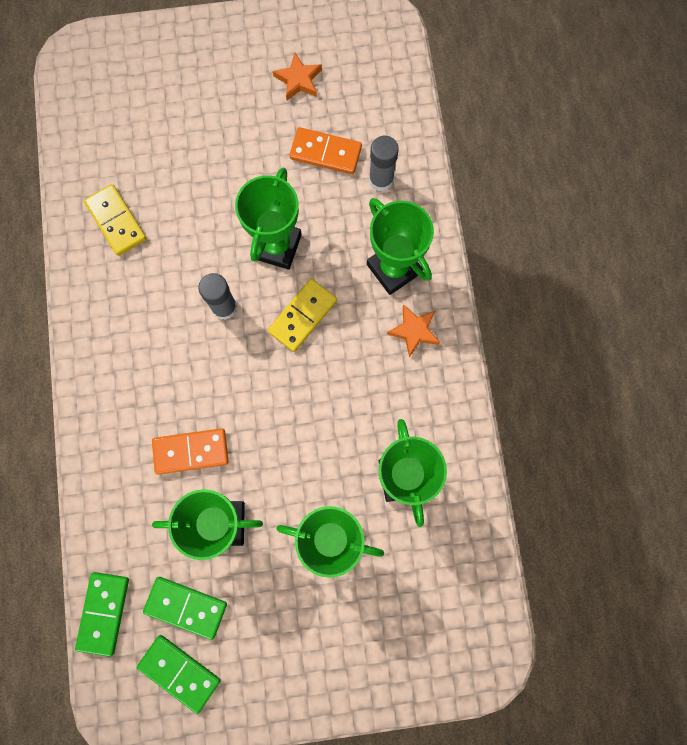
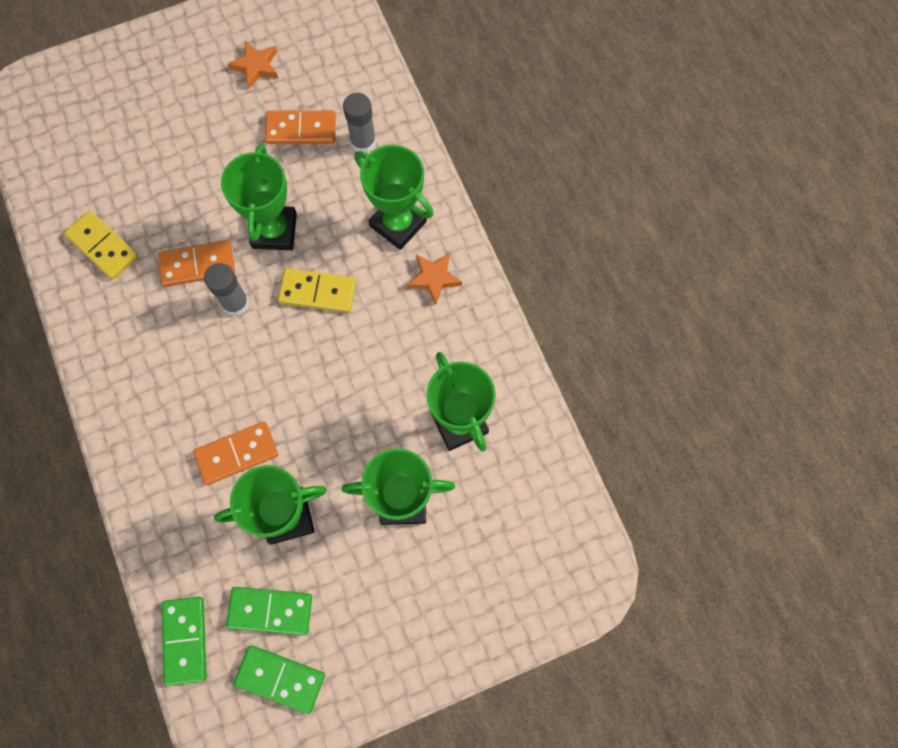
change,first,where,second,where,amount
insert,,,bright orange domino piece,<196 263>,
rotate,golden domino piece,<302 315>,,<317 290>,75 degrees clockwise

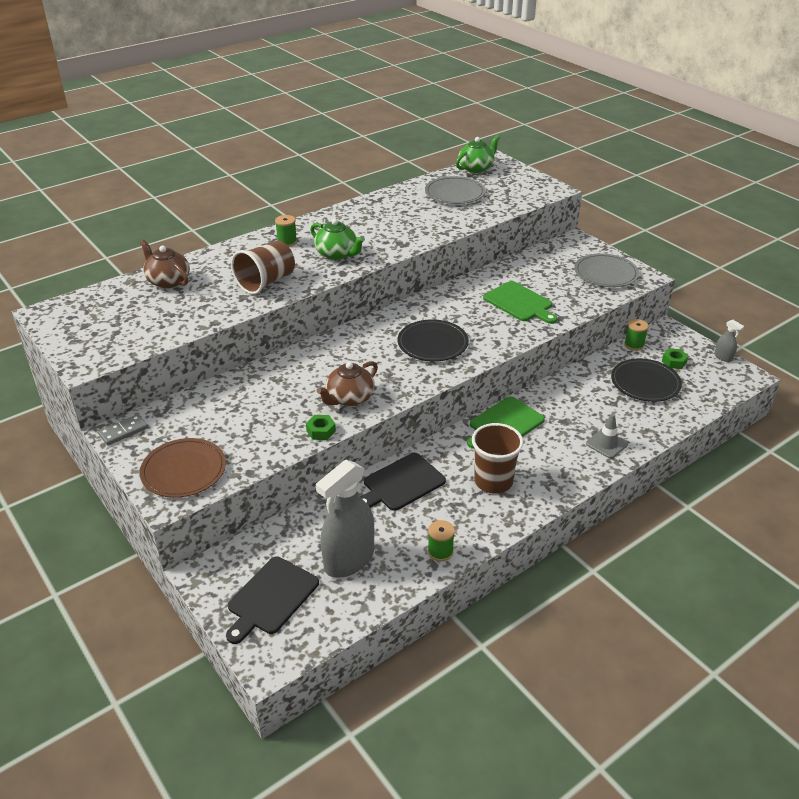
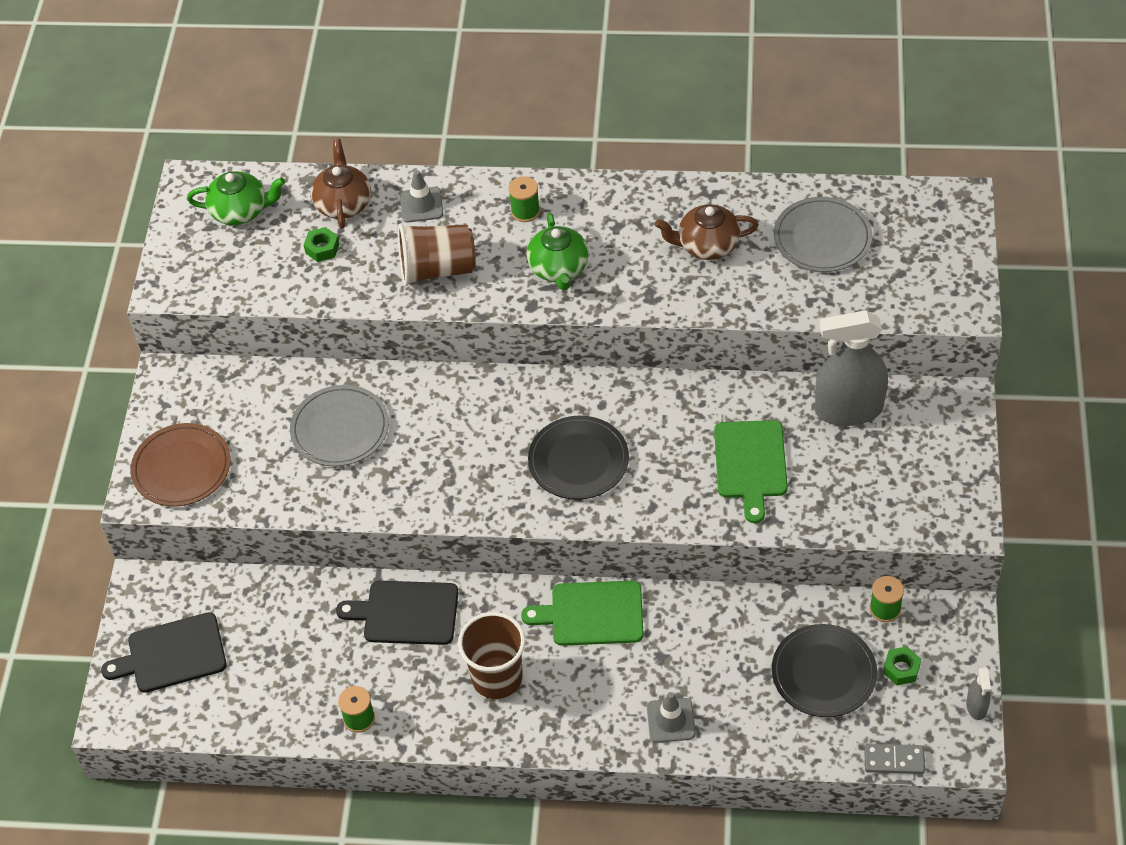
change,first,where,second,where,amount
insert,,,gray road cone,<421 196>,
move,gray domino piece,<123 429>,,<894 759>,
move,green nut,<321 427>,,<321 244>,
move,gray spray cleaner,<345 519>,,<851 368>,
move,brown tea pot,<347 383>,,<707 232>,
move,green tea pot,<478 154>,,<236 198>,
move,gray plate,<606 270>,,<339 426>,

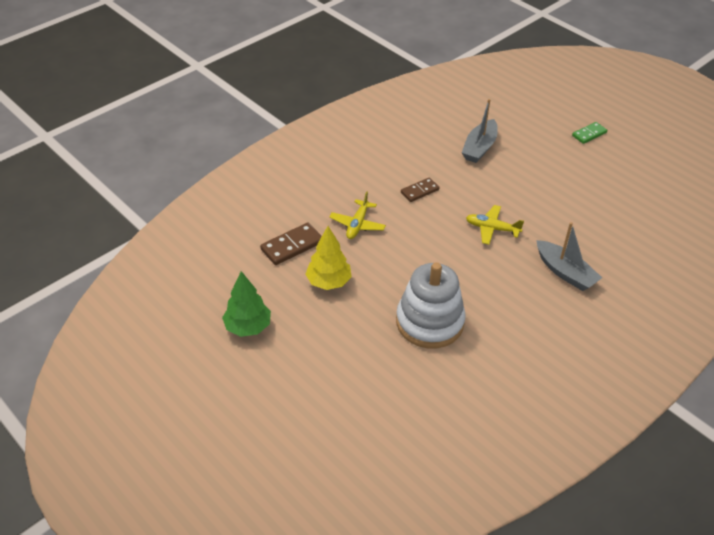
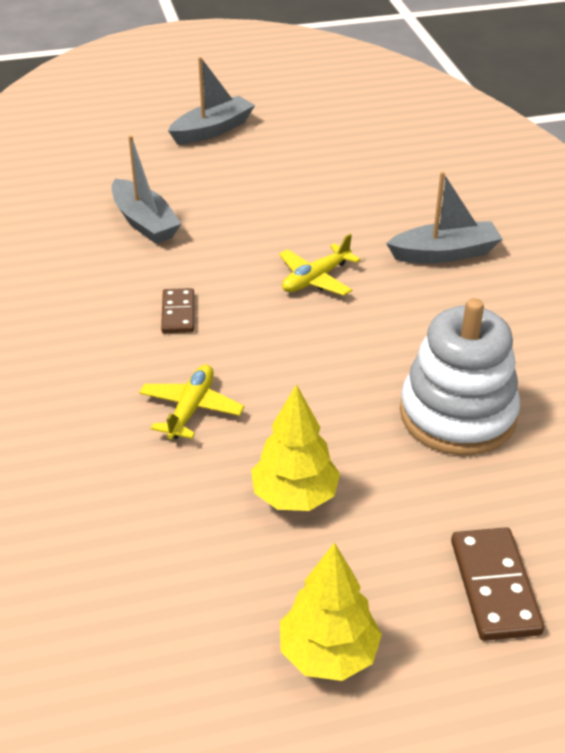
change,first,where,second,where,amount
move,brown domino piece,<291 244>,,<497 584>,
replace,green domino piece,<589 133>,gray toy boat,<211 100>,
recolor,green fir tree,<246 304>,golden fir tree,<331 611>,
rotate,golden toy plane,<358 215>,,<191 402>,120 degrees counterclockwise

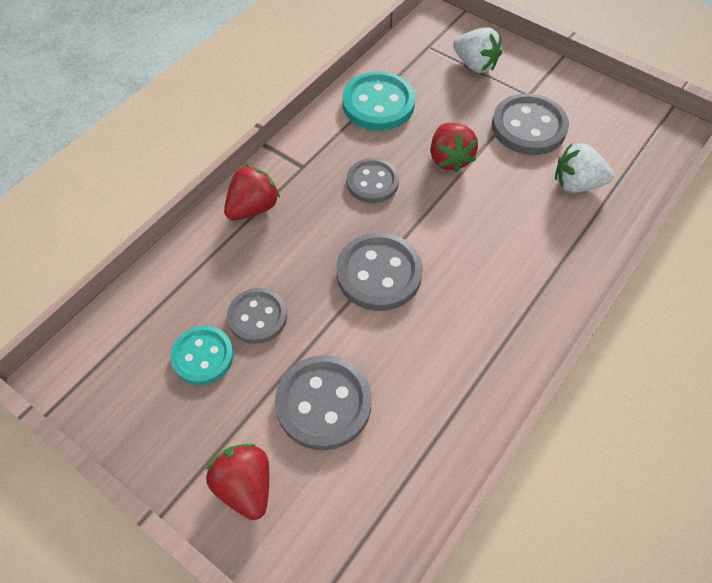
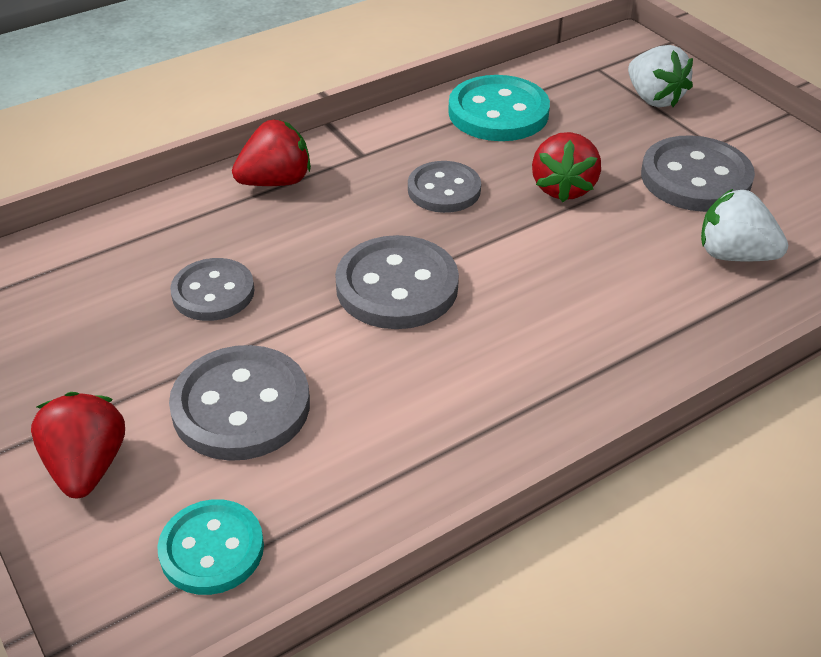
change,first,where,second,where,amount
move,turquoise shirt button,<202 355>,,<211 547>,

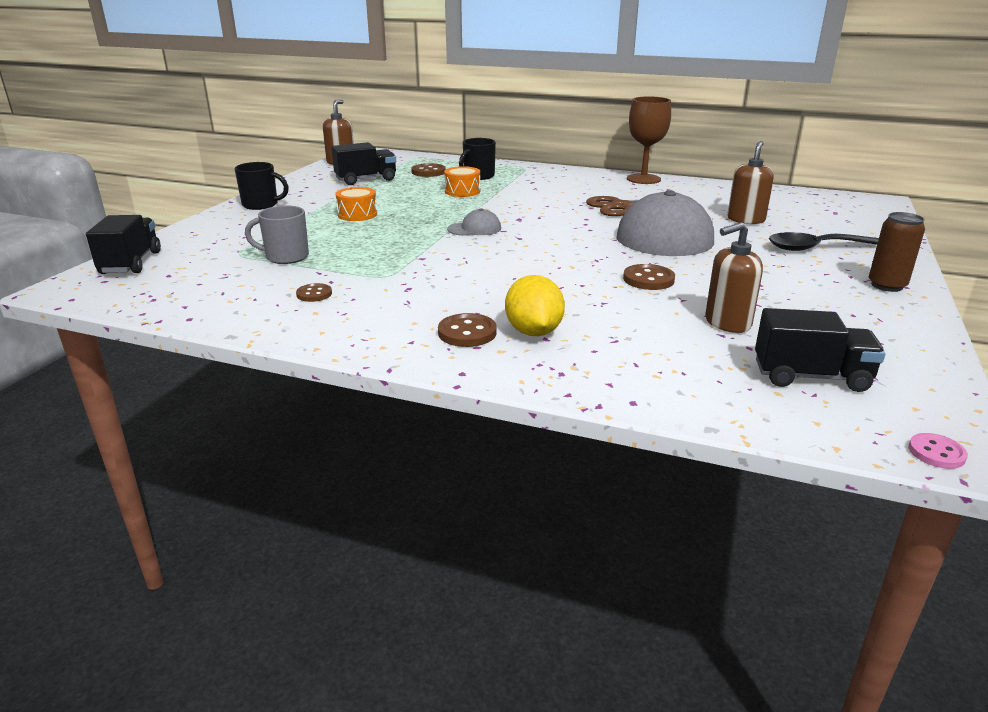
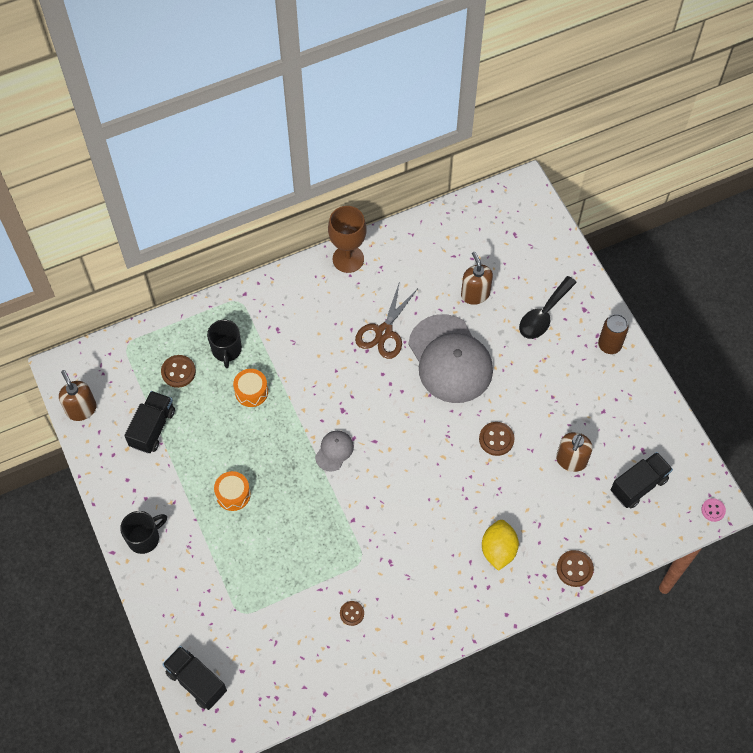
change,first,where,second,where,amount
delete,gray tea mug,<277 234>,,,
move,brown shirt button,<467 330>,,<575 568>,
rotate,golden citrus fruit,<535 305>,,<500 545>,60 degrees clockwise

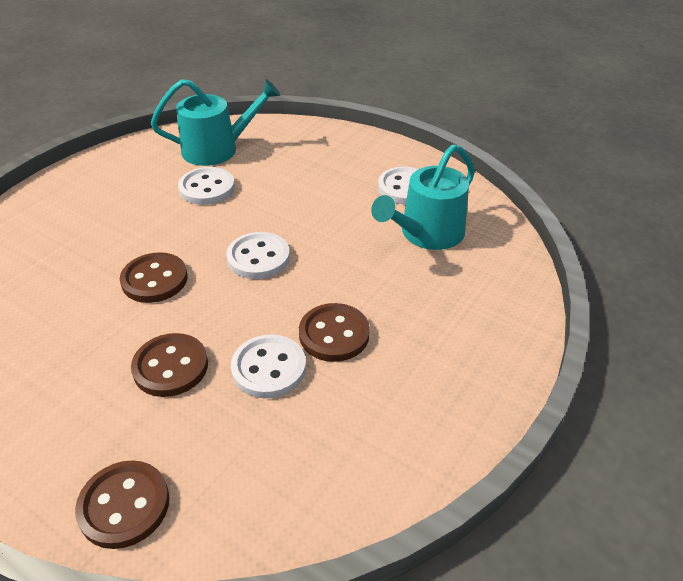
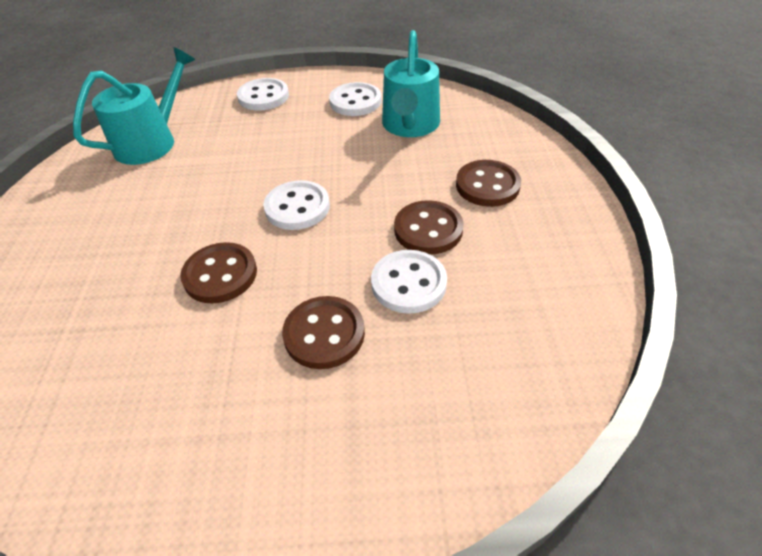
change,first,where,second,where,amount
move,brown shirt button,<122 504>,,<488 183>,
move,pure white shirt button,<206 186>,,<263 94>,

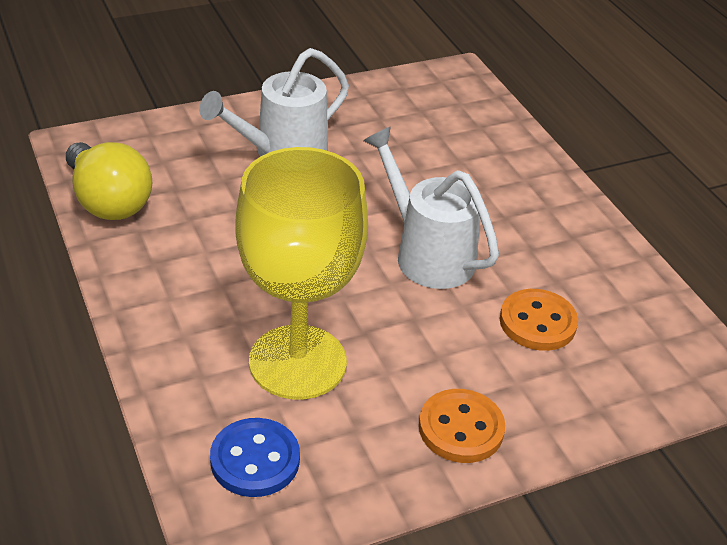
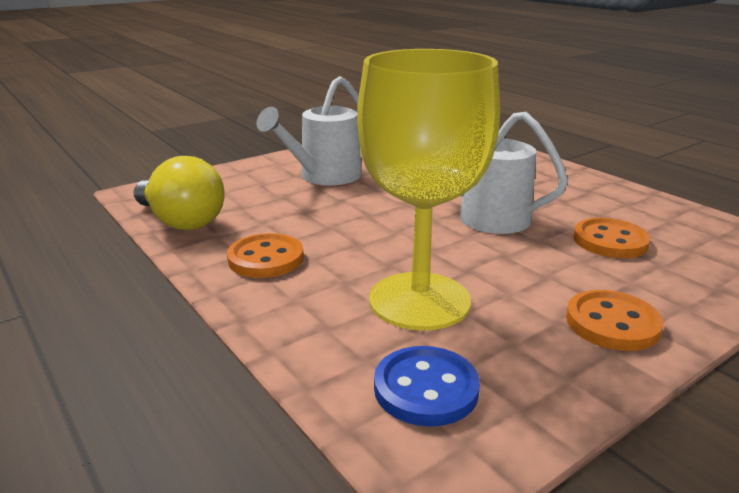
change,first,where,second,where,amount
insert,,,bright orange shirt button,<265 255>,

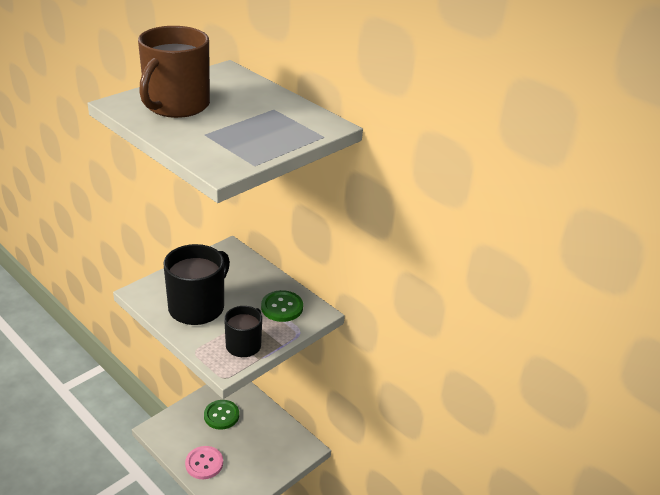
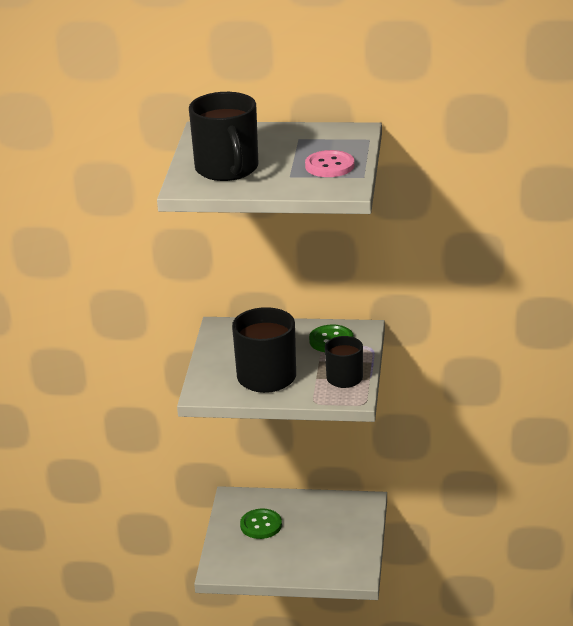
change,first,where,second,where,amount
move,rosy shirt button,<204 462>,,<329 163>,
recolor,brown tea mug,<174 72>,ebony tea mug,<223 136>,

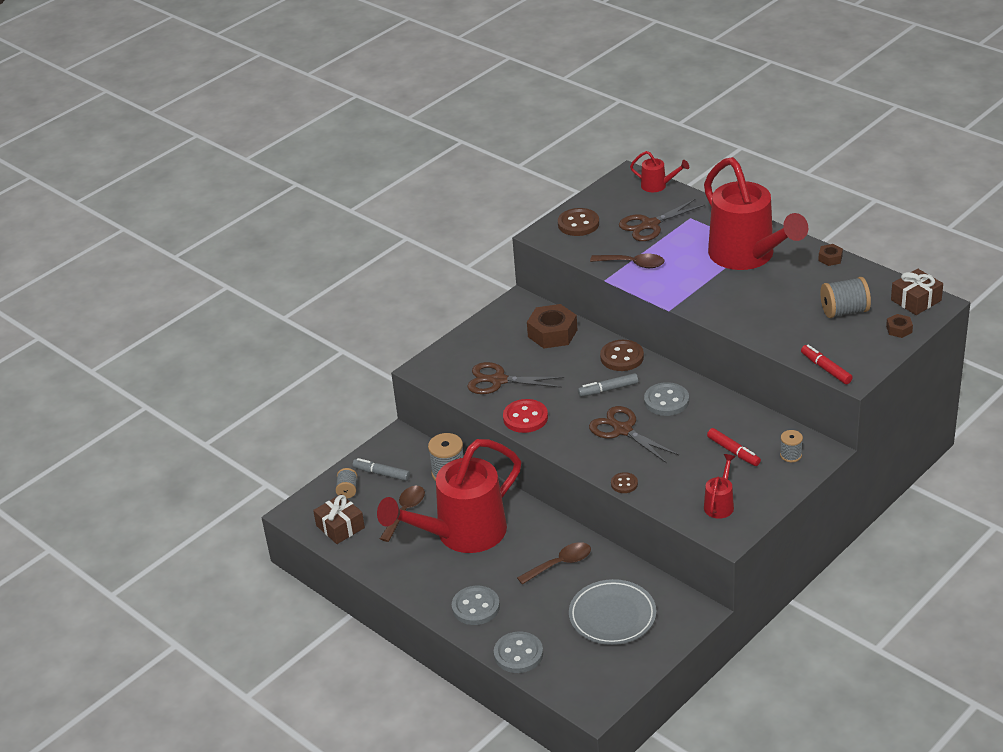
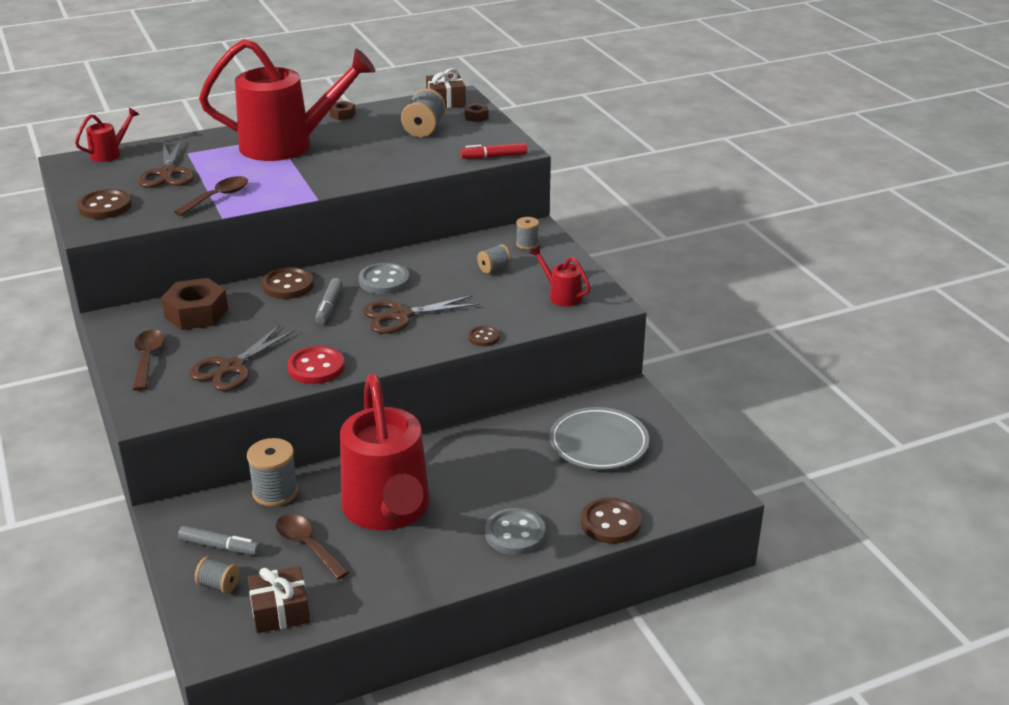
change,first,where,second,where,amount
move,brown tablespoon,<554 563>,,<149 360>,
replace,scarlet marker pen,<734 447>,gray bobbin,<494 259>,
recolor,gray shirt button,<518 652>,brown shirt button,<611 520>,
rotate,gray marker pen,<381 469>,,<219 540>,120 degrees counterclockwise

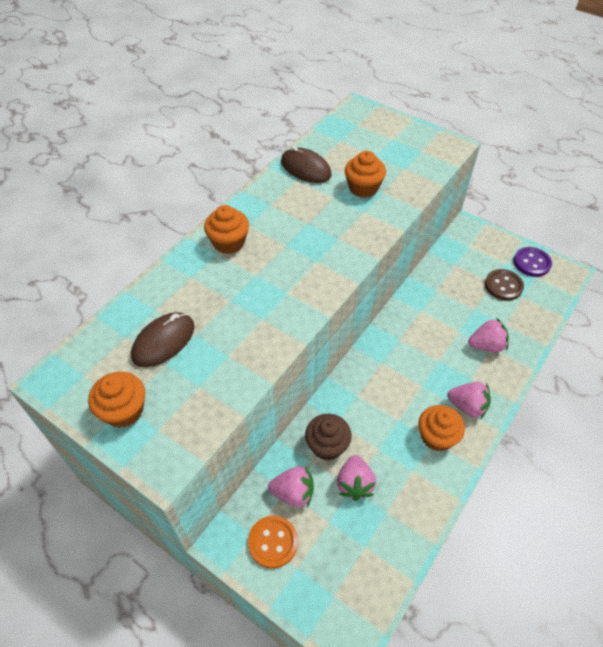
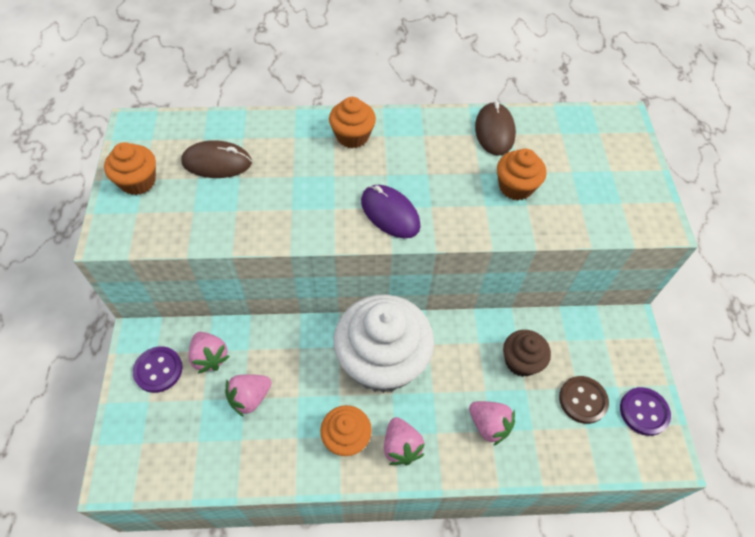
change,first,where,second,where,amount
insert,,,pure white cupcake,<384 343>,
insert,,,royal purple PC mouse,<391 211>,
move,brown cupcake,<328 437>,,<527 353>,
recolor,bright orange shirt button,<273 542>,royal purple shirt button,<158 369>,

